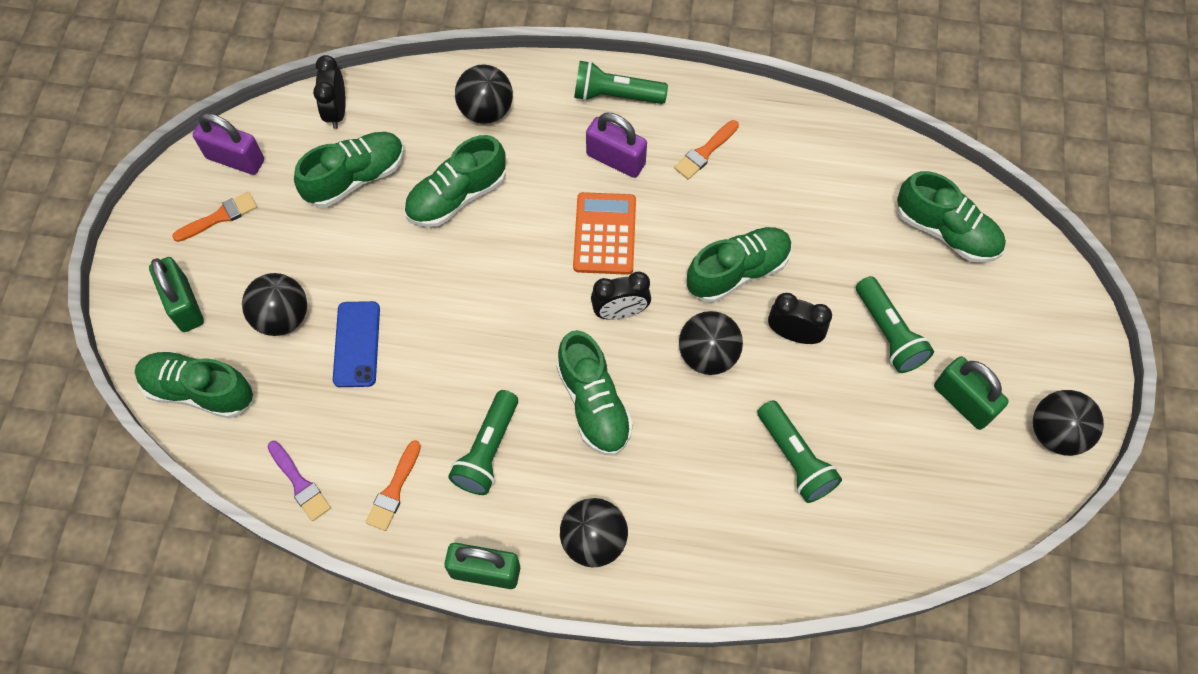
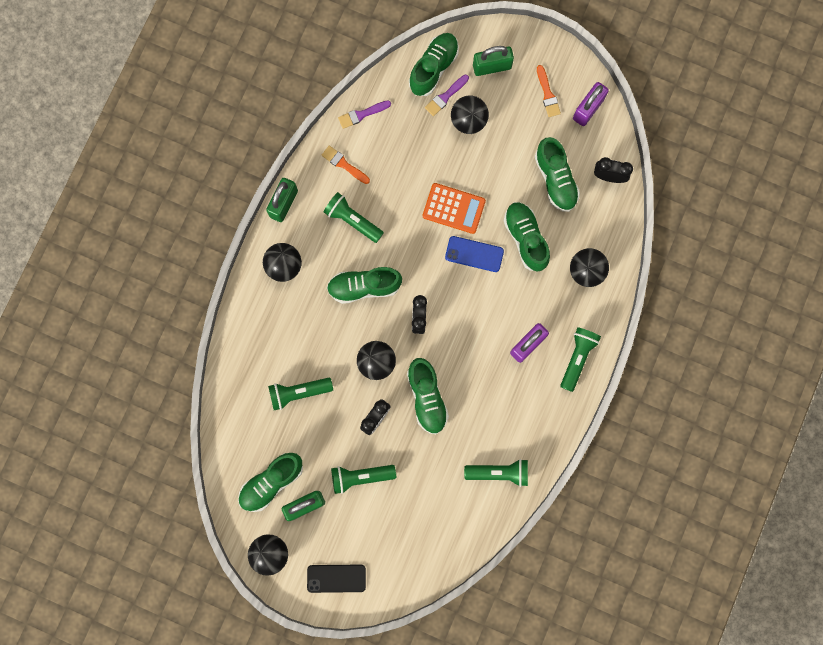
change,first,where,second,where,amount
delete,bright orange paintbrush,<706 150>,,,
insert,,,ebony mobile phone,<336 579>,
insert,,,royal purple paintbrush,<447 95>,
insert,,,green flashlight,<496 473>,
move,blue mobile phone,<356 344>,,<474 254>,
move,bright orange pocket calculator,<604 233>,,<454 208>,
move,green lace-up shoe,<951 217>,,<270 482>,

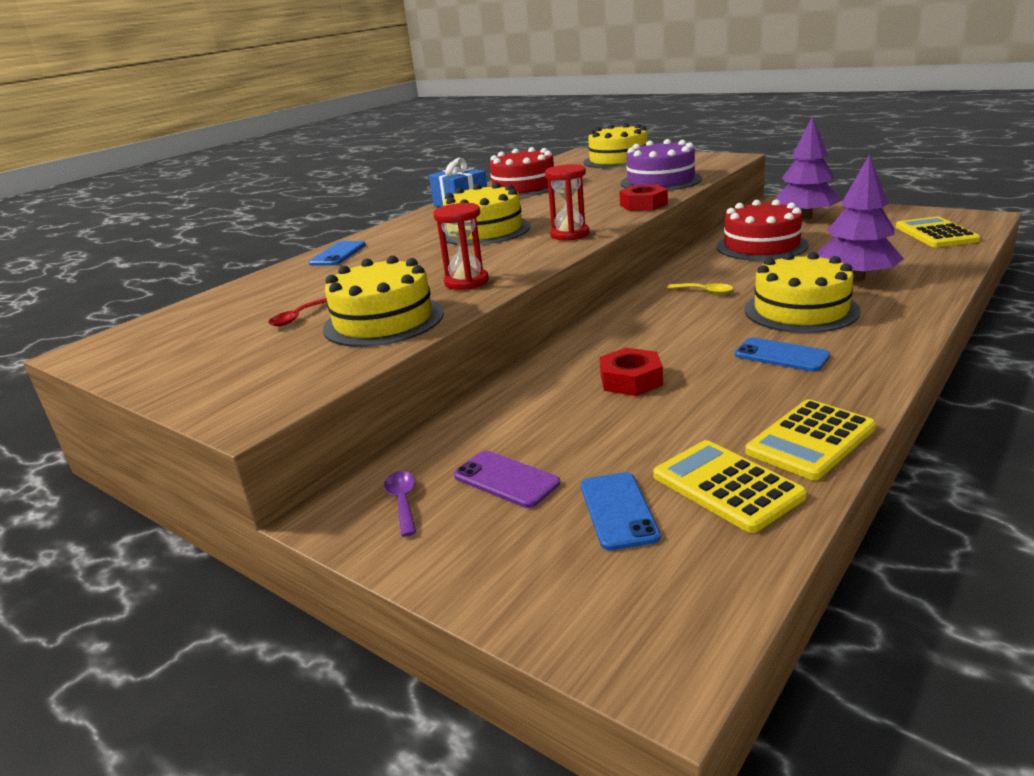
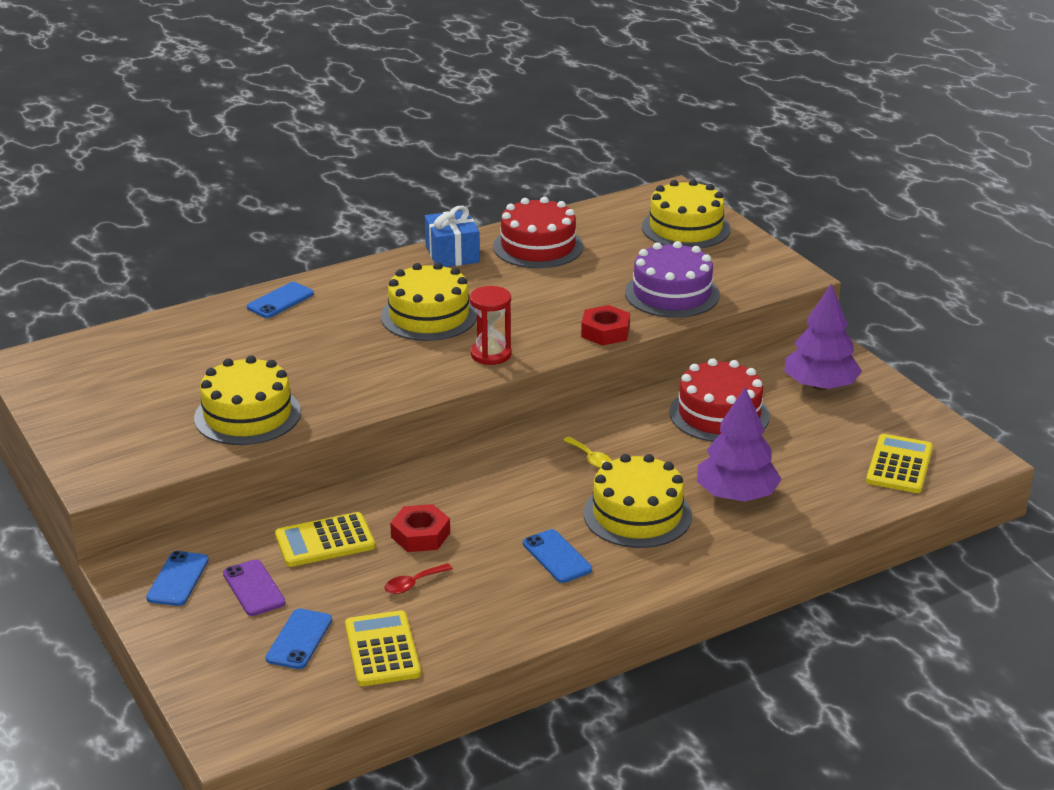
change,first,where,second,where,amount
delete,scarlet sand timer,<461 246>,,,
move,scarlet tablespoon,<297 312>,,<418 578>,
move,golden pocket calculator,<810 439>,,<325 539>,
replace,royal purple tablespoon,<400 504>,blue mobile phone,<177 578>,

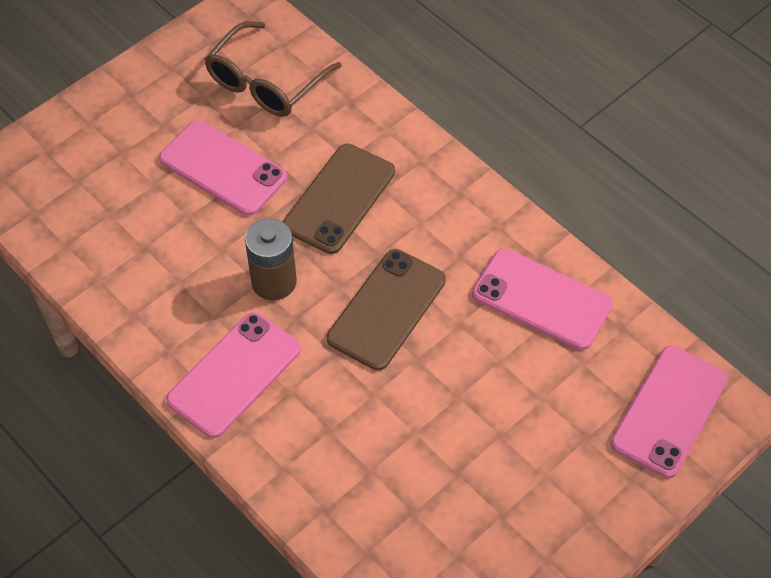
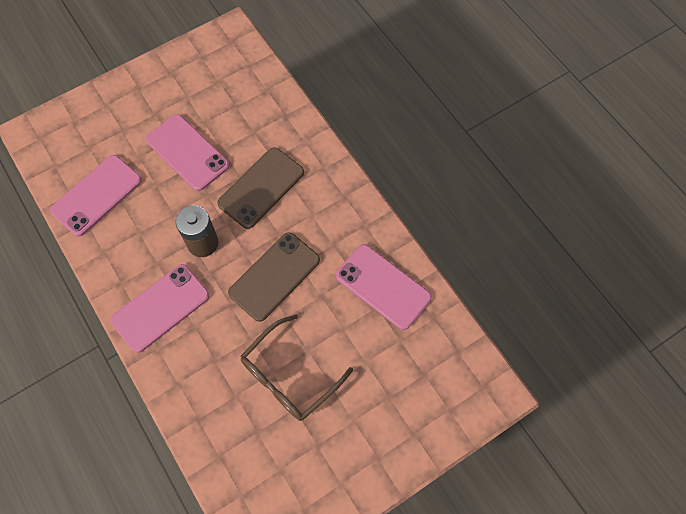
change,first,where,second,where,amount
move,brown glasses,<273 69>,,<296 367>,
move,rosy mobile phone,<669 411>,,<96 196>,

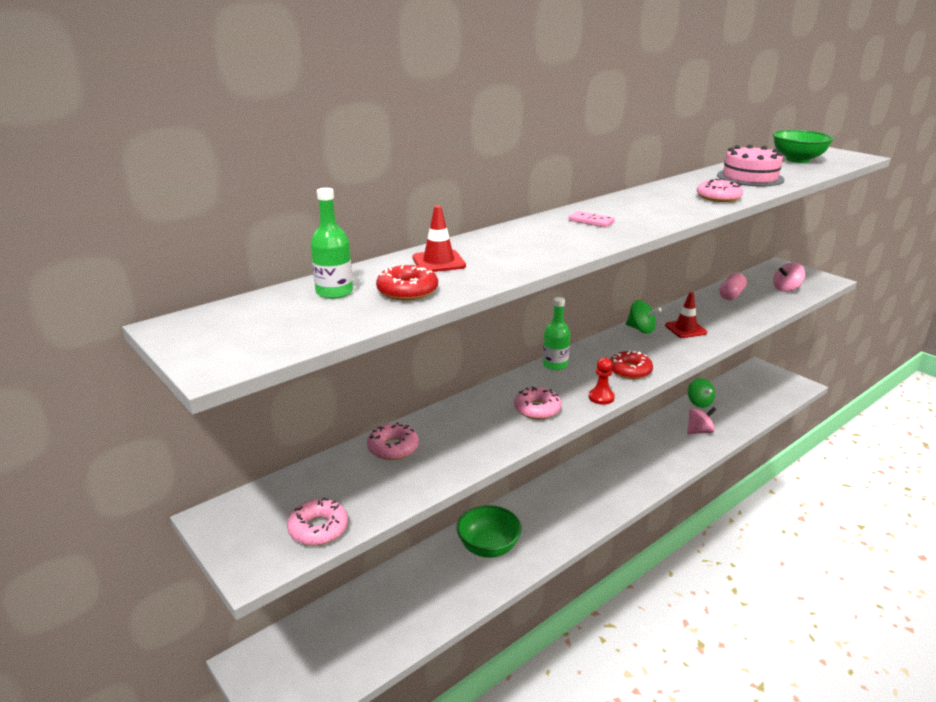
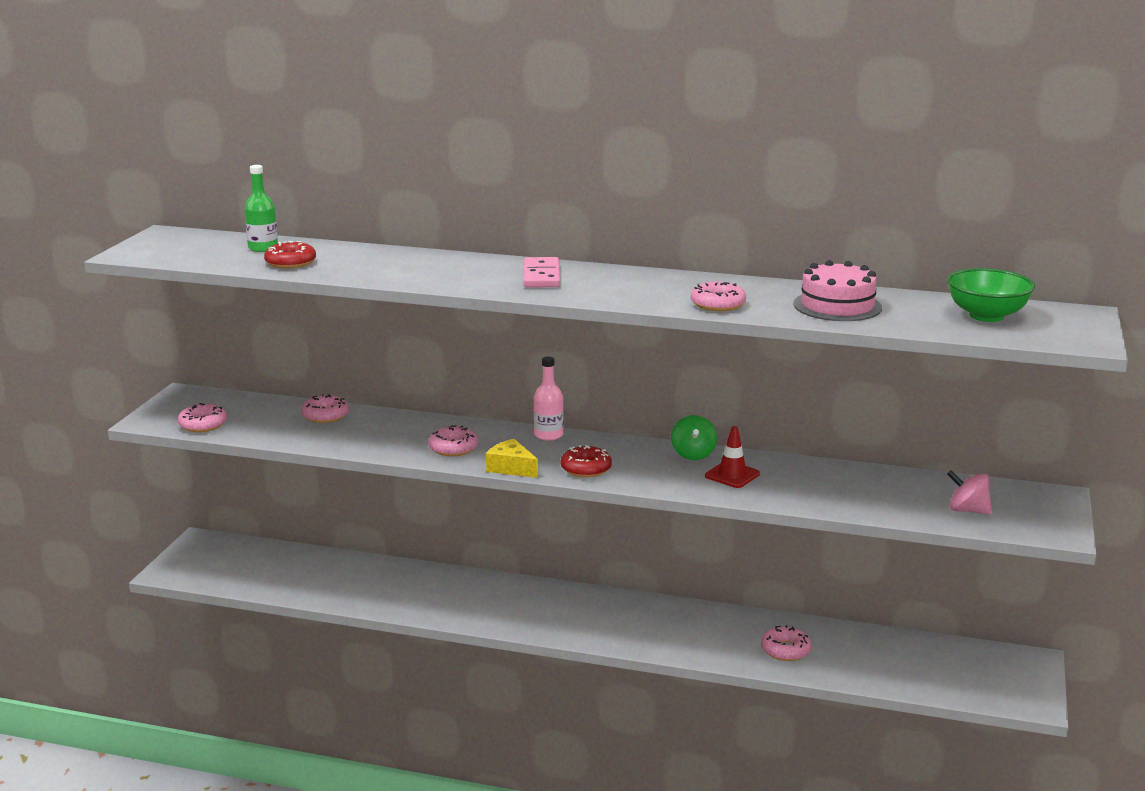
change,first,where,second,where,amount
delete,scarlet road cone,<439 239>,,,
delete,green bowl,<489 531>,,,
delete,green whirligig,<701 393>,,,
delete,rosy pill,<733 286>,,,
replace,scarlet game pawn,<602 381>,golden cheese wedge,<512 458>,
replace,rosy whirligig,<701 420>,rosy doughnut,<786 643>,
recolor,green drink bottle,<556 333>,rosy drink bottle,<549 399>,
resize,rosy domino piece,<592 219>,,<542 272>,x1.59

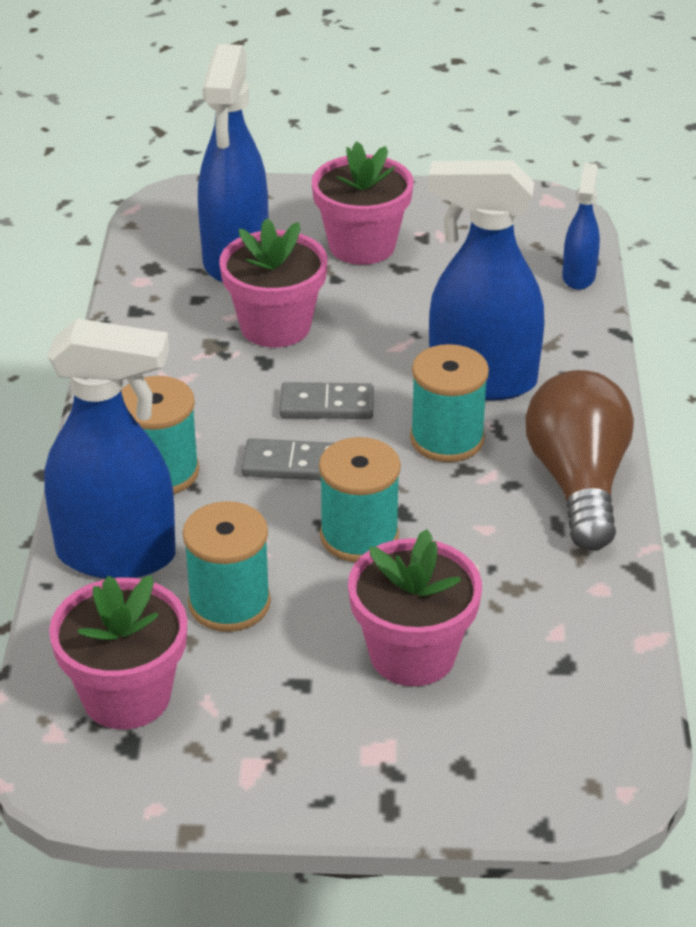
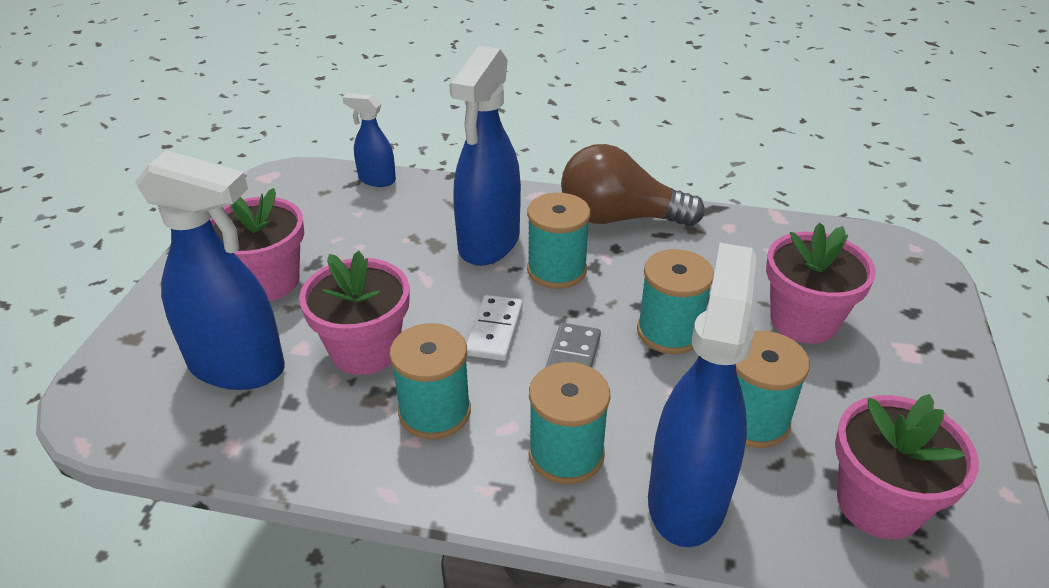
change,first,where,second,where,amount
insert,,,turquoise bobbin,<430 381>,
recolor,gray domino piece,<326 400>,pure white domino piece,<495 328>,

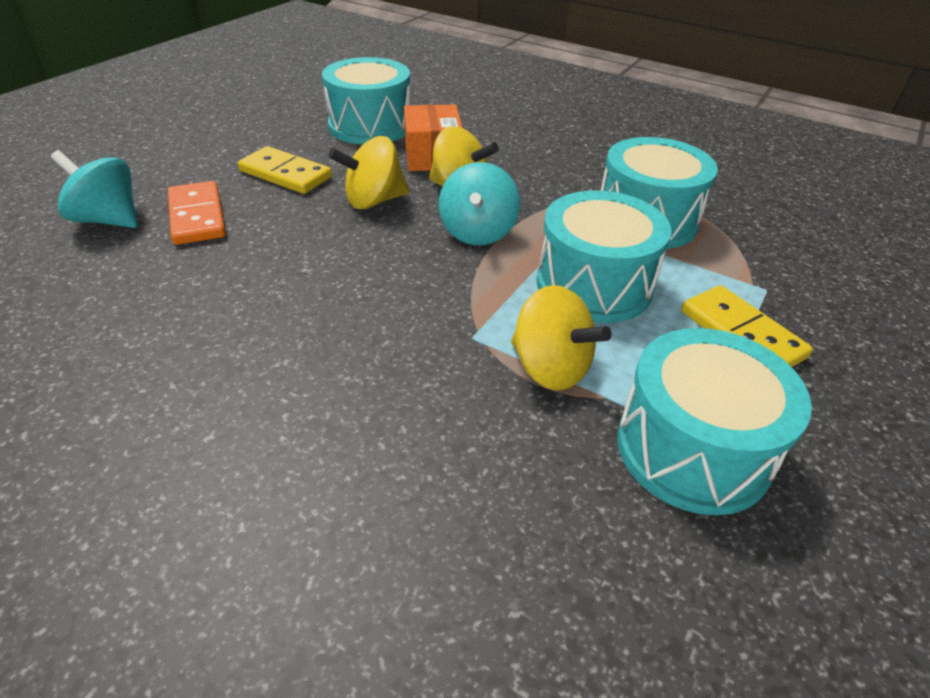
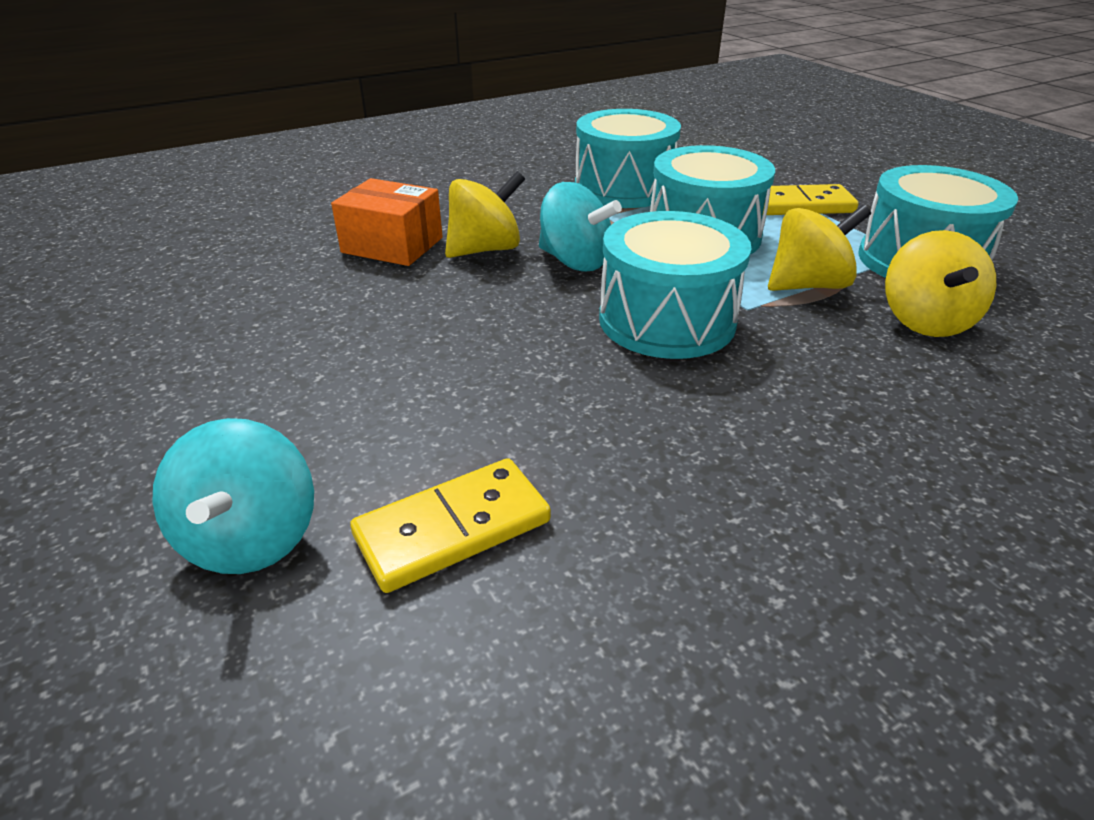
change,first,where,second,where,amount
delete,bright orange domino piece,<197 213>,,,
move,golden domino piece,<285 170>,,<450 525>,
move,turquoise toy drum,<366 101>,,<675 285>,
move,golden whirligig,<369 172>,,<940 283>,
rotate,turquoise whirligig,<94 189>,,<233 496>,60 degrees counterclockwise

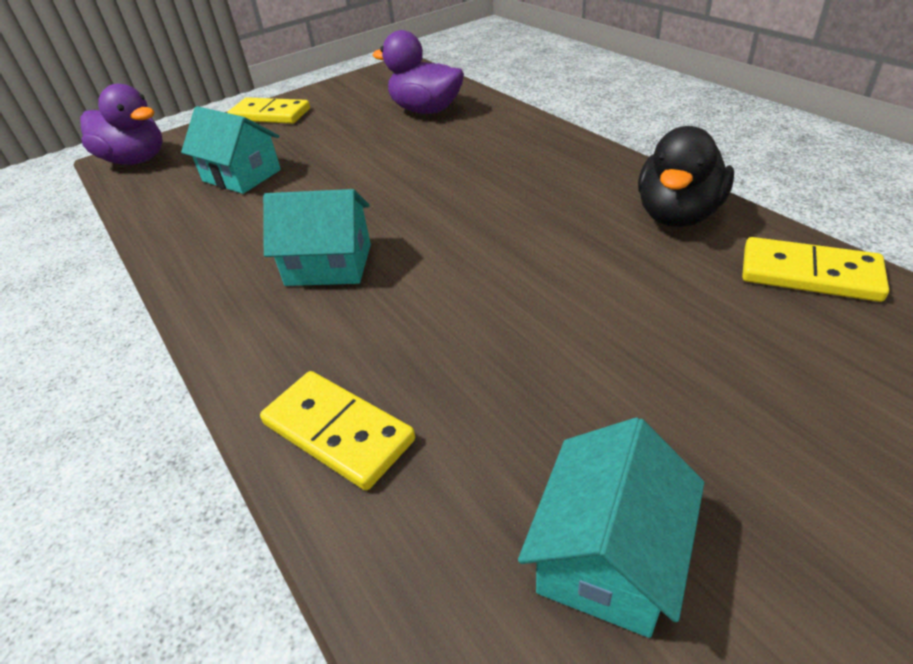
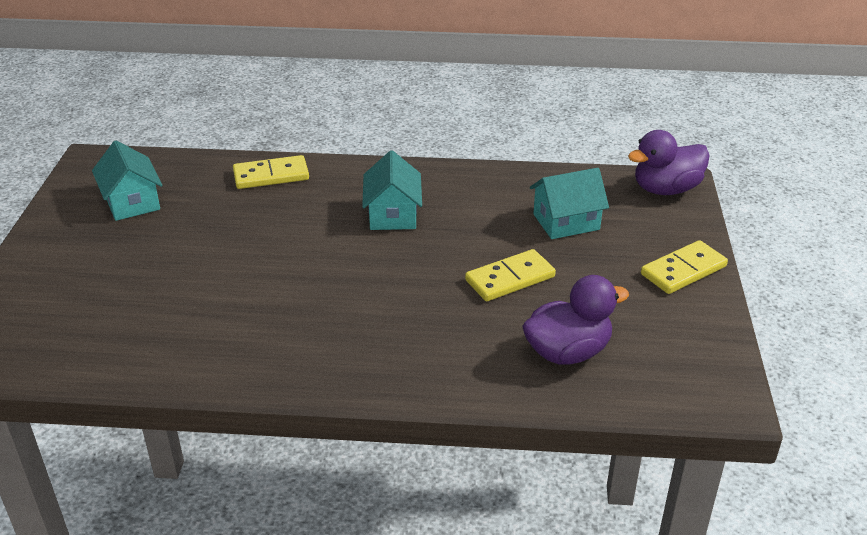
change,first,where,second,where,amount
delete,ebony duck,<686 176>,,,
move,golden domino piece,<815 269>,,<510 275>,
rotate,turquoise cottage,<317 237>,,<392 190>,45 degrees counterclockwise

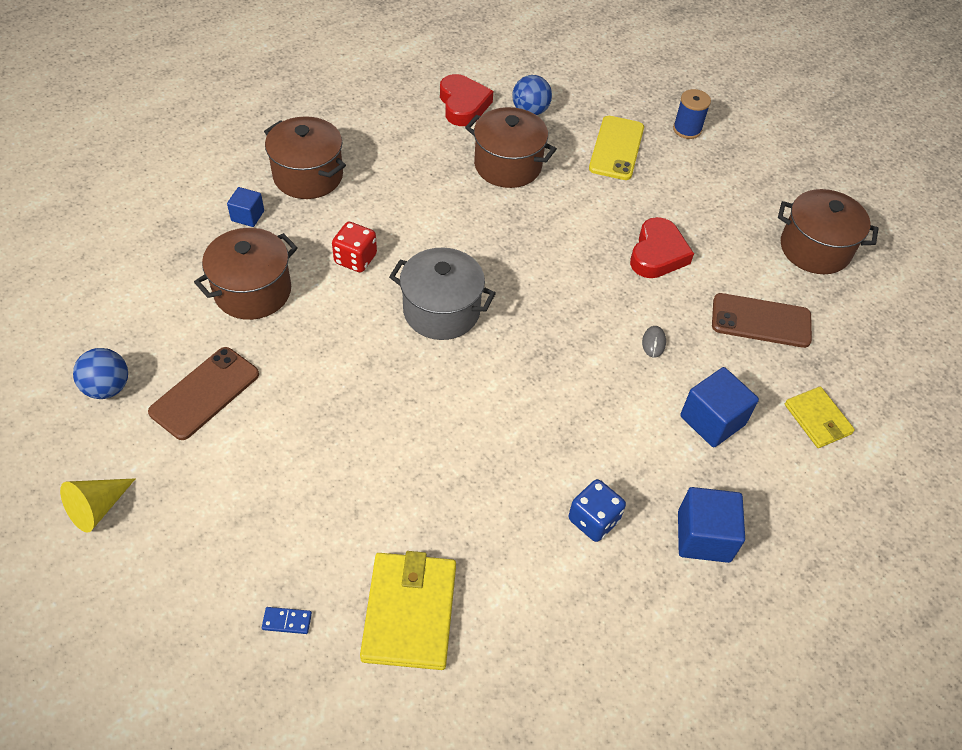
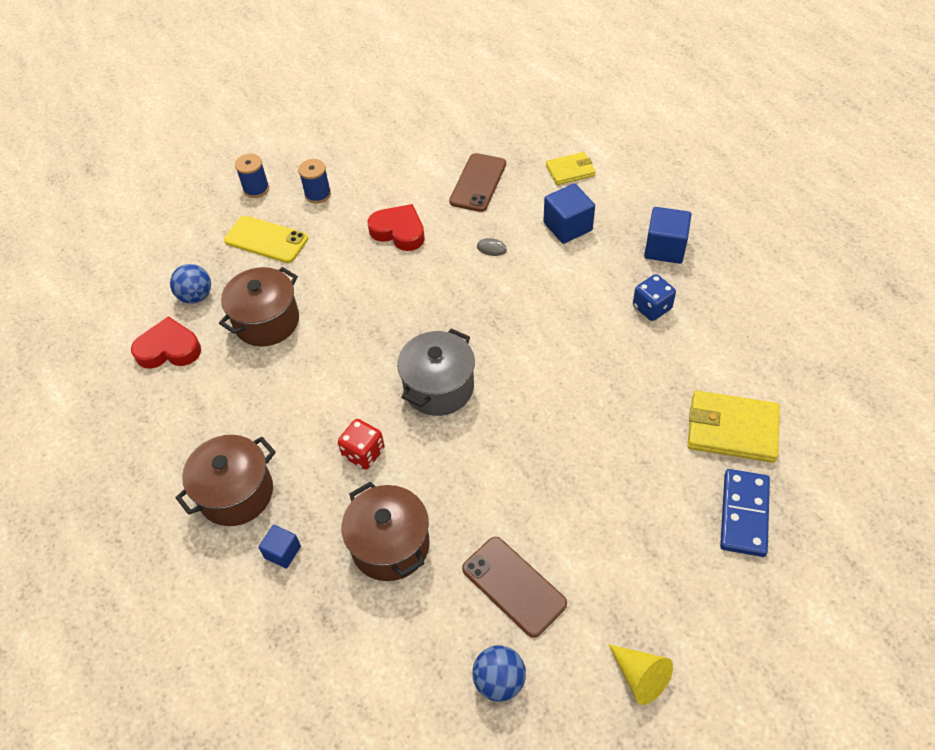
change,first,where,second,where,amount
delete,brown cooking pot,<828 231>,,,
insert,,,blue bobbin,<314 181>,
resize,blue domino piece,<287 620>,,<745 513>,x2.33

